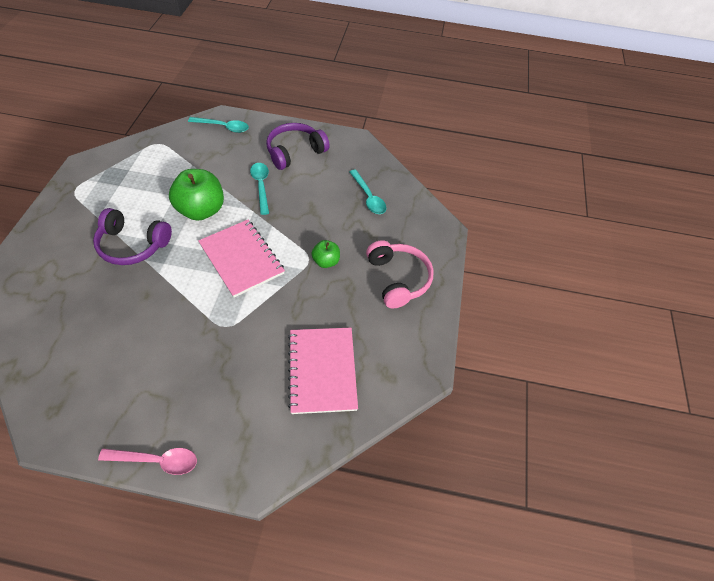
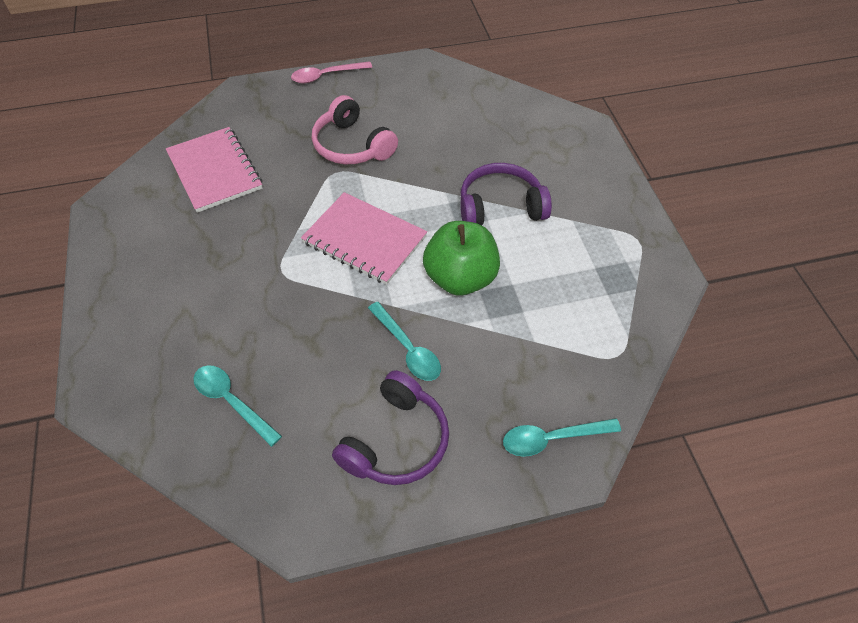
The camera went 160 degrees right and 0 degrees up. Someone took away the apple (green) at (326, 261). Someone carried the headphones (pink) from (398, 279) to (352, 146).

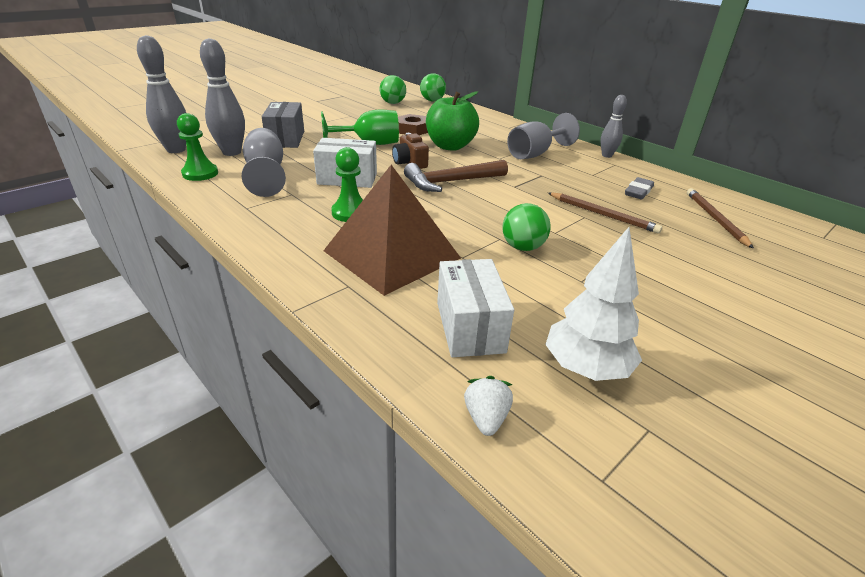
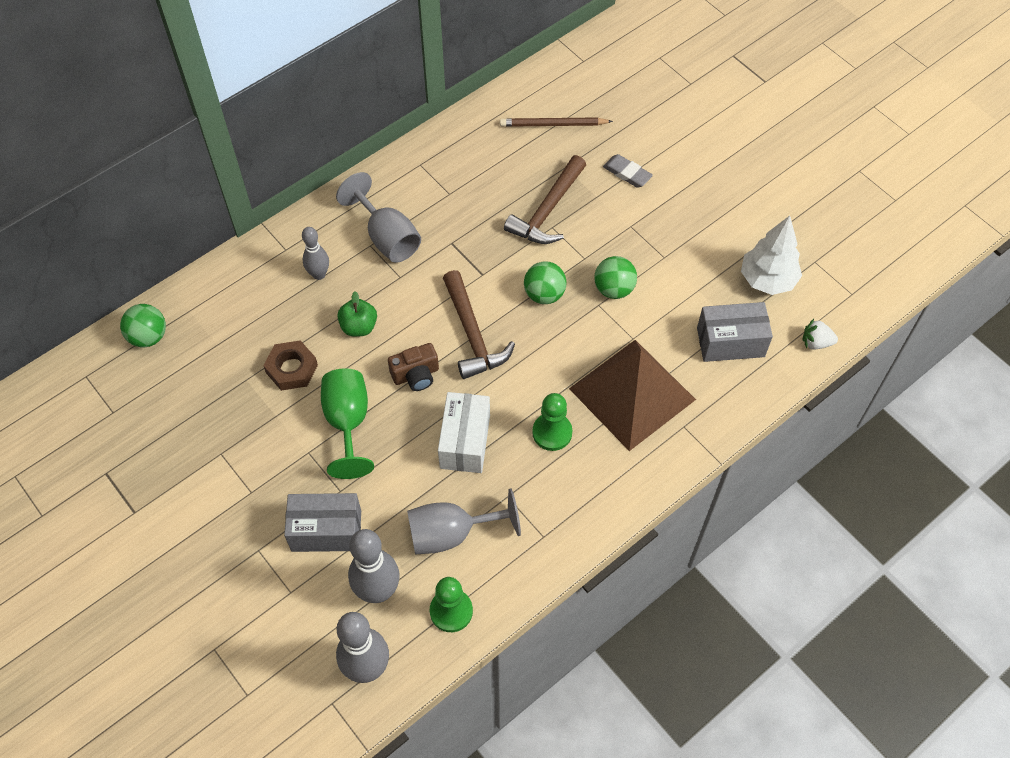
The camera went 85 degrees left and 25 degrees up. Someone carried the ball (green) from (393, 103) to (544, 294). Someone carried the bowling pin (grey) from (606, 155) to (319, 274). Someone carried the eraser (grey) from (638, 191) to (627, 173). Someone swapped the pencil (brown) at (603, 215) for the hammer (brown) at (548, 211). Someone repainted the box (white) at (470, 327), which became the box (grey) at (730, 342). Someone scaled the apple (green) at (450, 146) by 0.56.

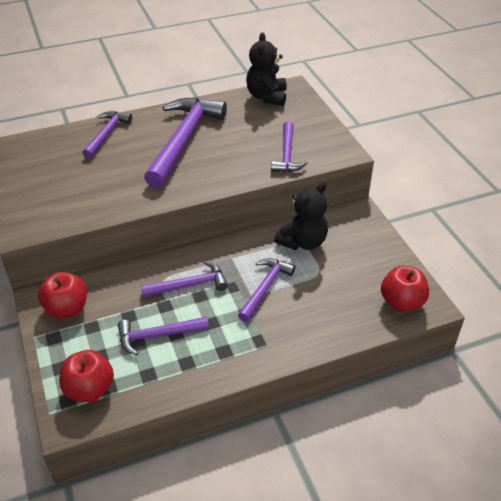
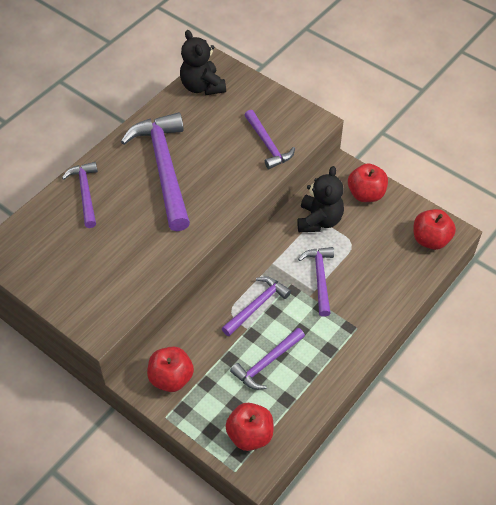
The camera went 30 degrees left and 10 degrees up. Someone put down the apple (red) at (366, 194).

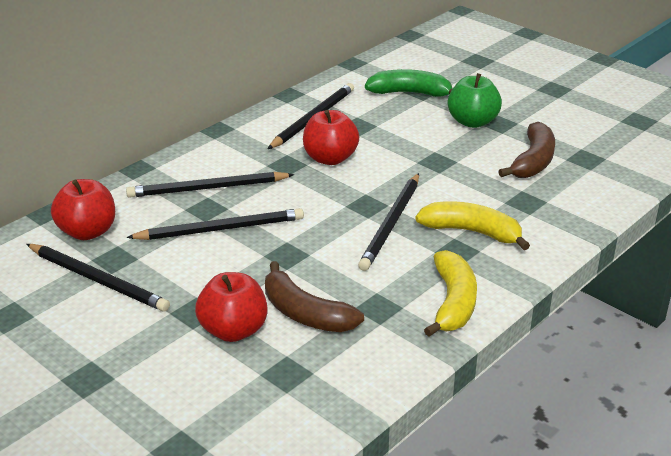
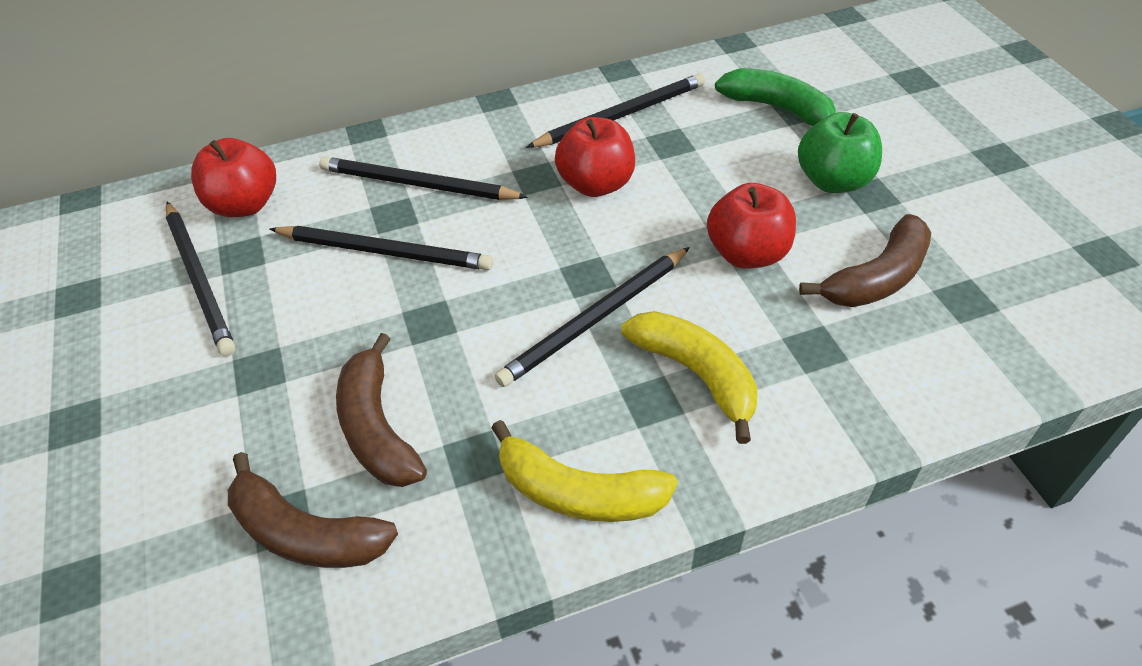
The camera went 30 degrees right and 15 degrees up. Someone put down the banana (brown) at (306, 533). Someone carried the apple (red) from (233, 330) to (747, 254). Someone rotated the banana (yellow) at (453, 302) by 75 degrees clockwise.

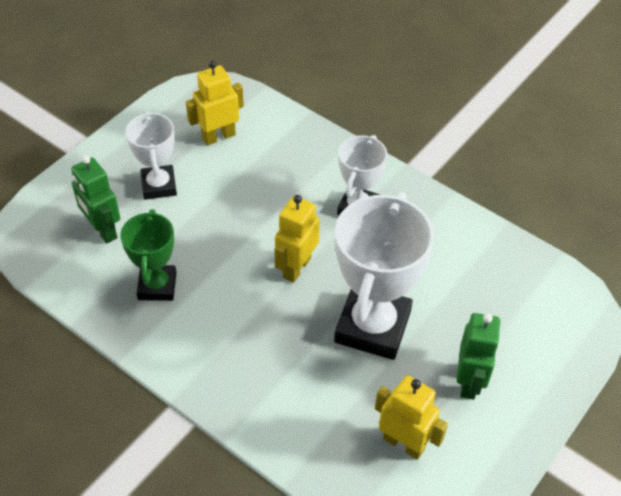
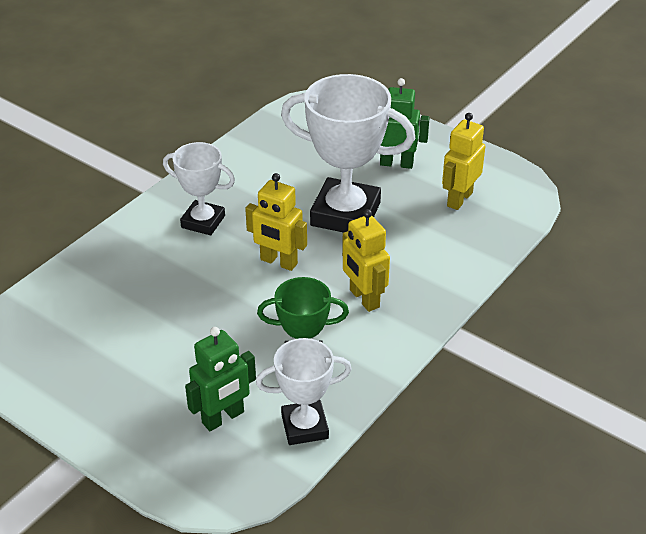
The camera went 90 degrees left and 10 degrees down. Someone carried the trophy (white) from (159, 185) to (304, 426). Someone carried the robot (yellow) from (218, 136) to (364, 299).

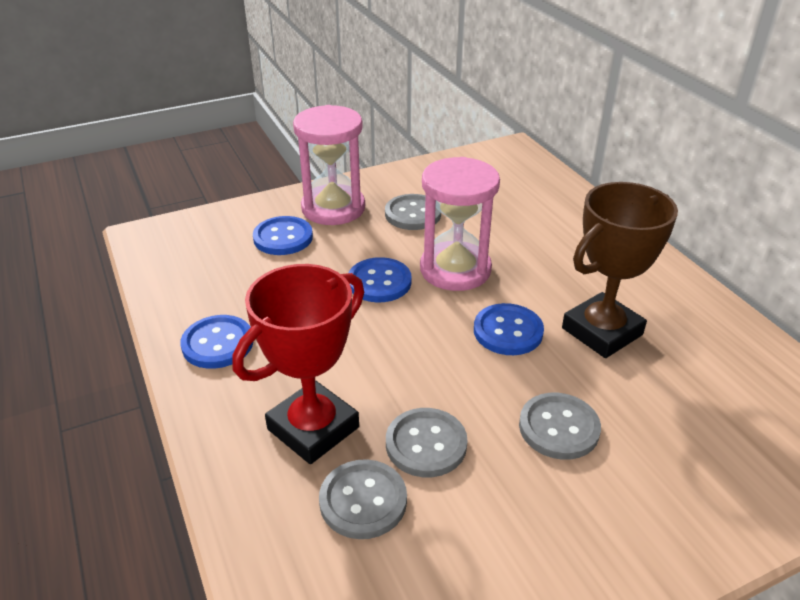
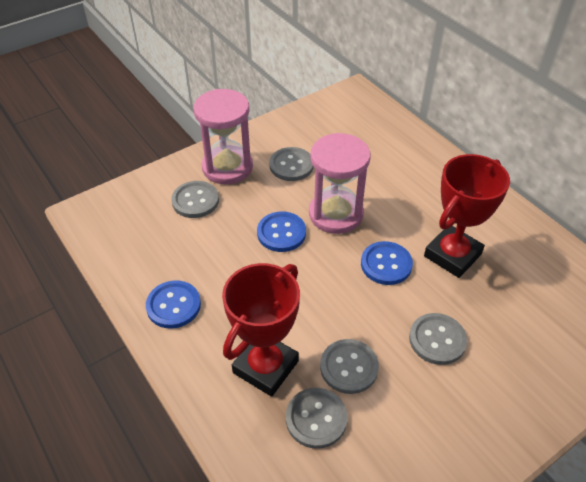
The camera went 10 degrees left and 10 degrees up. Someone repainted the button (blue) at (283, 238), which became the button (grey) at (195, 201). Someone repainted the trophy (brown) at (602, 331), which became the trophy (red) at (452, 255).

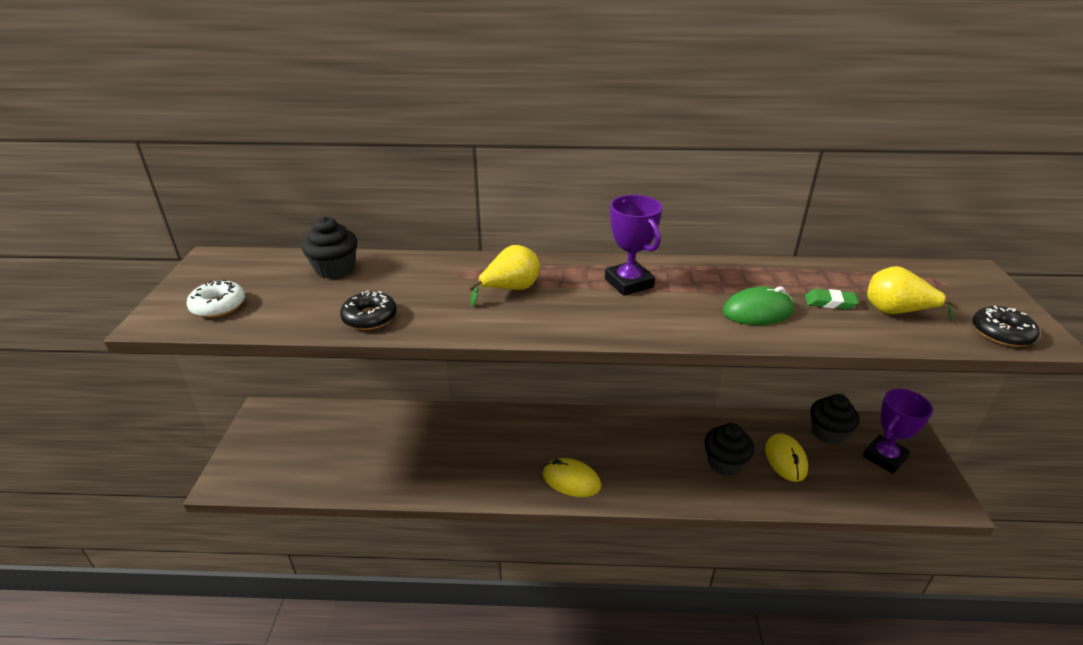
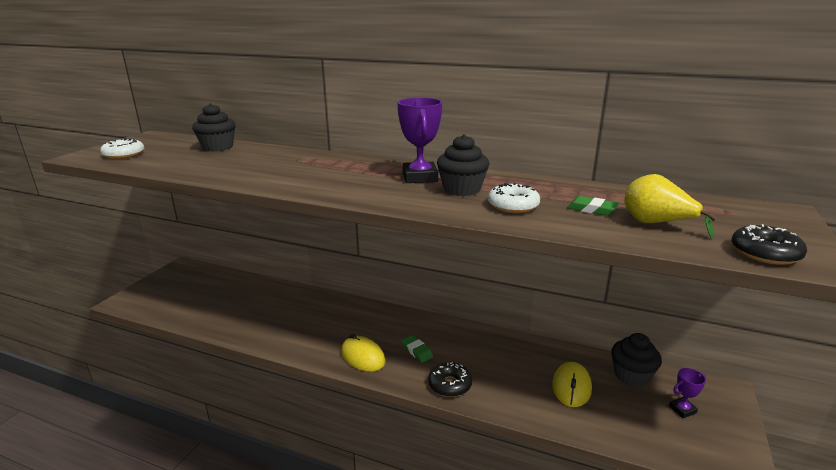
The camera went 20 degrees right and 10 degrees down. Someone took away the pear (yellow) at (510, 289). Someone put down the eraser (green) at (417, 351). Someone carried the donut (black) from (370, 317) to (450, 385). Someone carried the cupcake (black) from (725, 463) to (462, 189). Someone swapped the mouse (green) at (757, 311) for the donut (white) at (513, 206). Someone scaled the trophy (purple) at (884, 457) by 0.55.

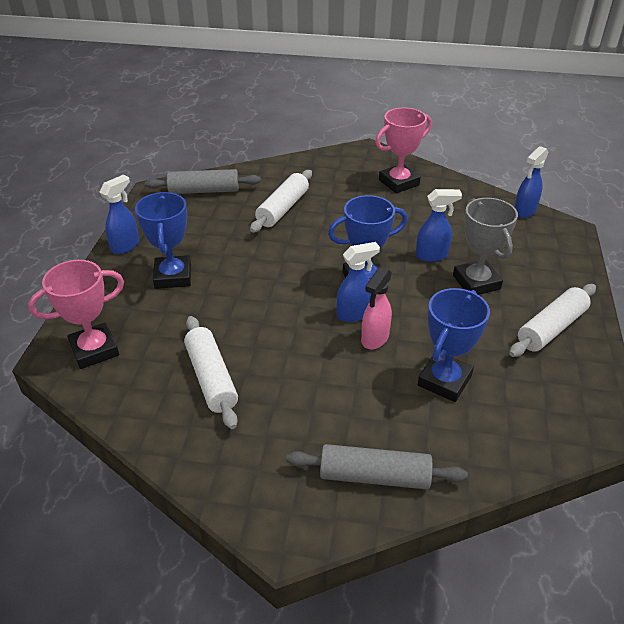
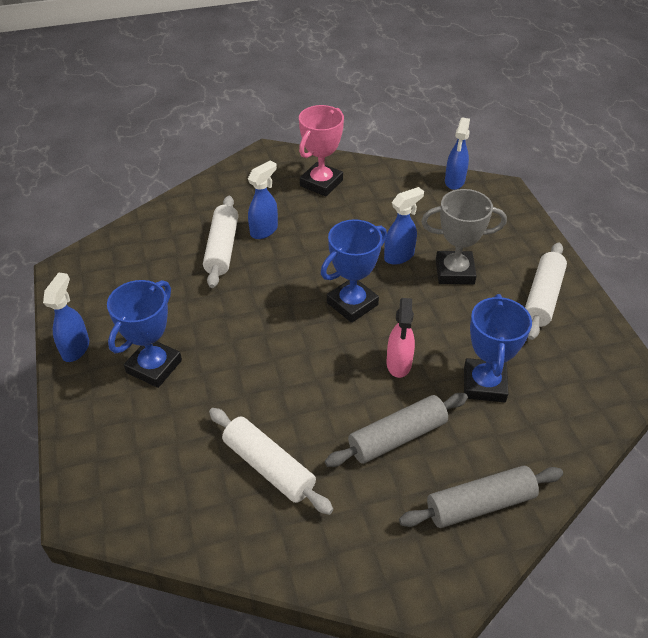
The camera went 25 degrees left and 5 degrees up. Someone took away the trophy (pink) at (94, 350). Someone carried the rolling pin (grey) from (204, 191) to (397, 437). Someone carried the spray bottle (blue) from (354, 314) to (264, 230). Someone rotated the trophy (blue) at (173, 276) by 60 degrees clockwise. Someone rotated the trophy (grey) at (476, 282) by 45 degrees counterclockwise.

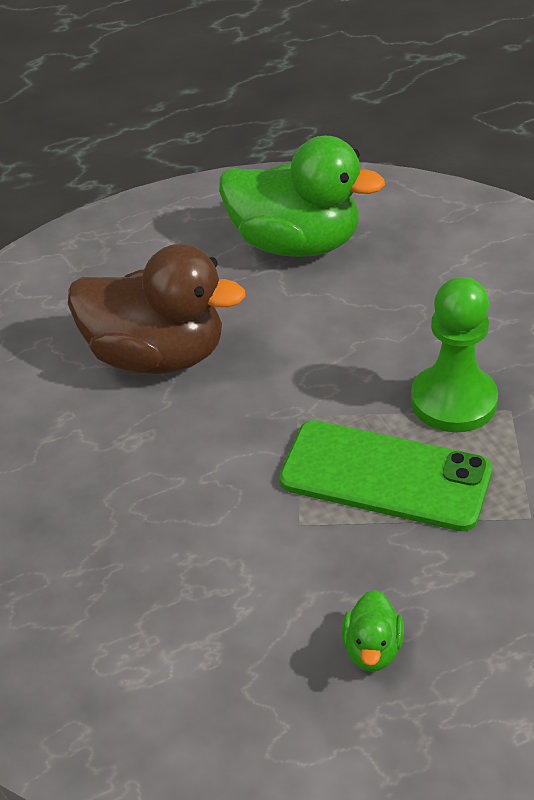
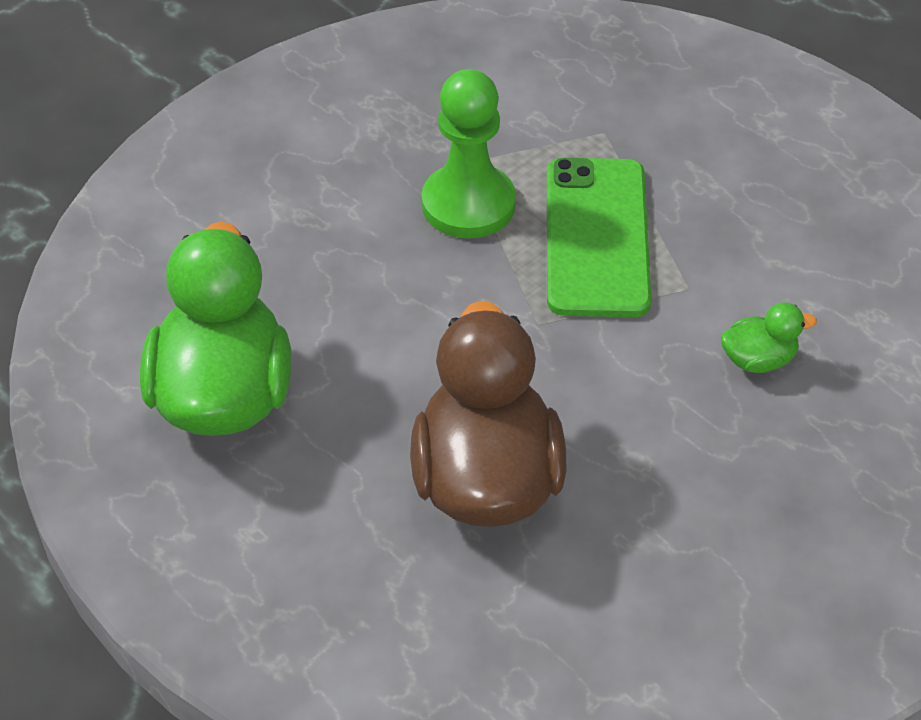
The camera went 110 degrees left and 5 degrees up. Someone carried the duck (green) from (372, 649) to (758, 360).

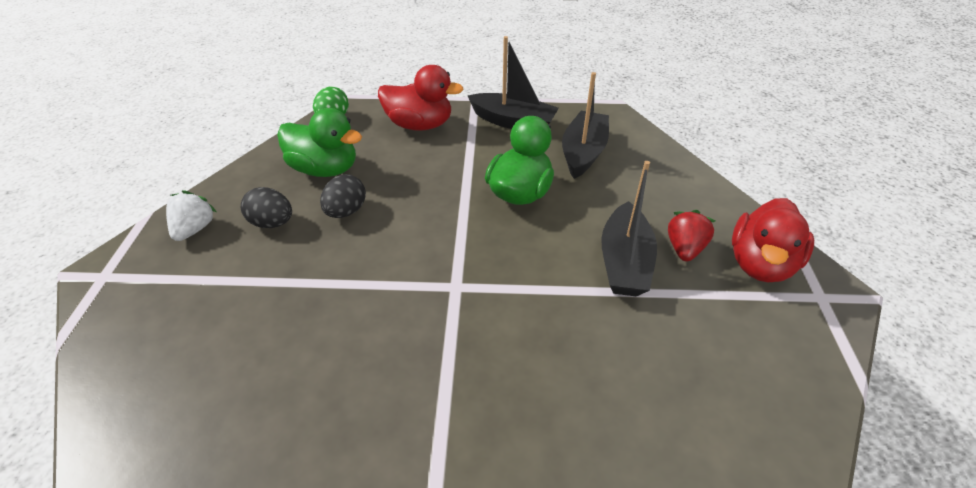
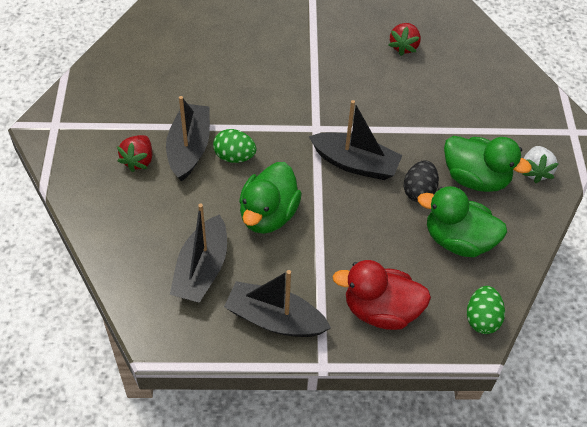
The camera went 175 degrees right and 10 degrees up. Someone took away the duck (red) at (760, 264). Someone put down the egg (green) at (234, 156). Someone put down the boat (black) at (355, 163). Someone put down the strawberry (red) at (404, 47). Someone swapped the egg (black) at (272, 223) for the duck (green) at (475, 178).

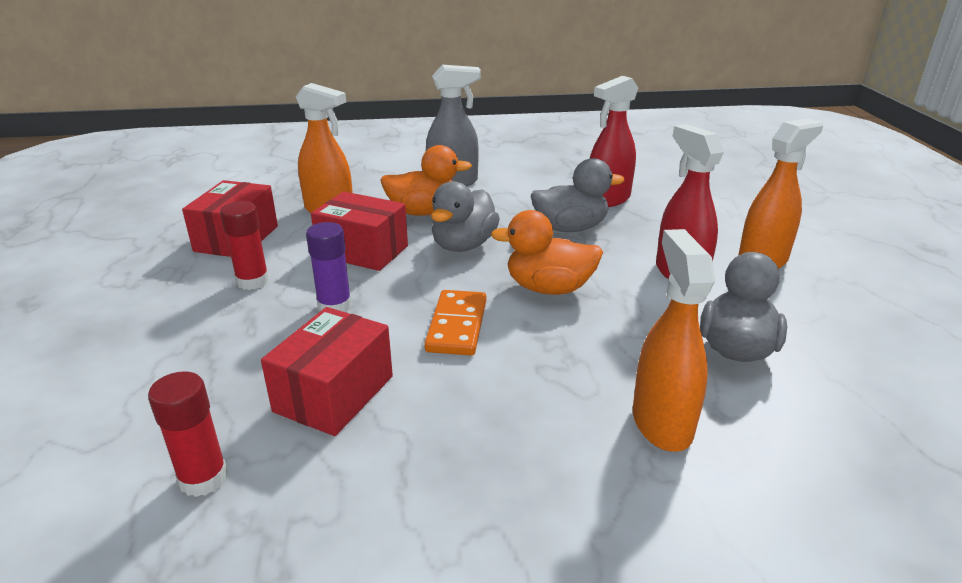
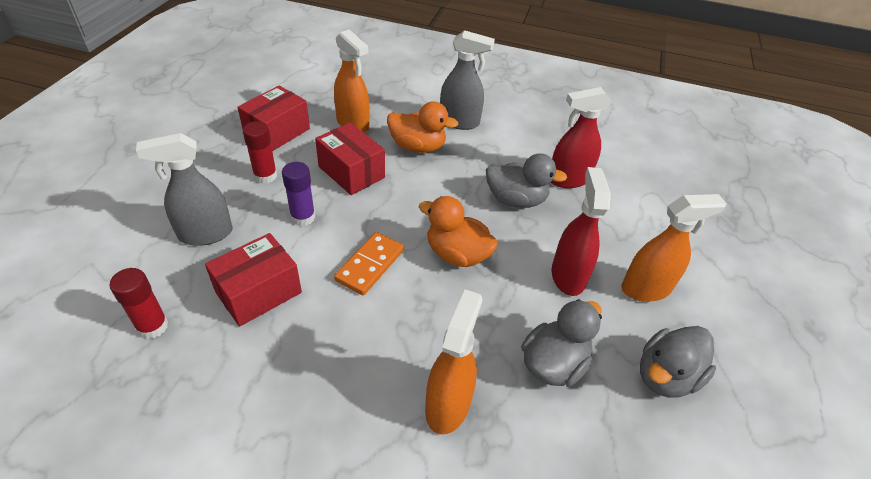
The camera went 20 degrees right and 15 degrees up. Someone put down the spray bottle (grey) at (205, 234). Someone carried the duck (grey) from (463, 245) to (665, 376).

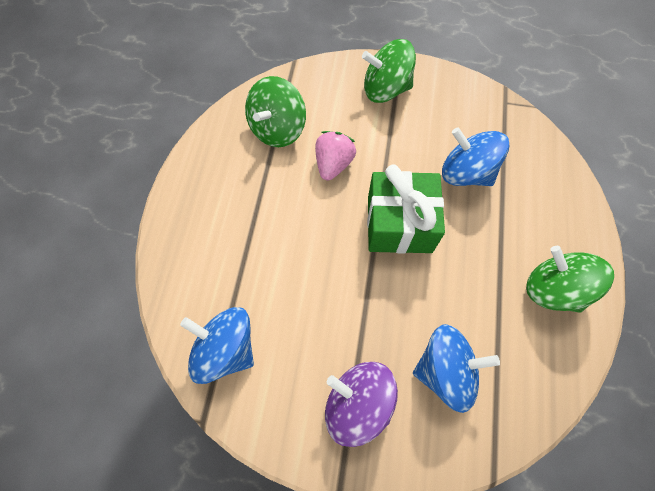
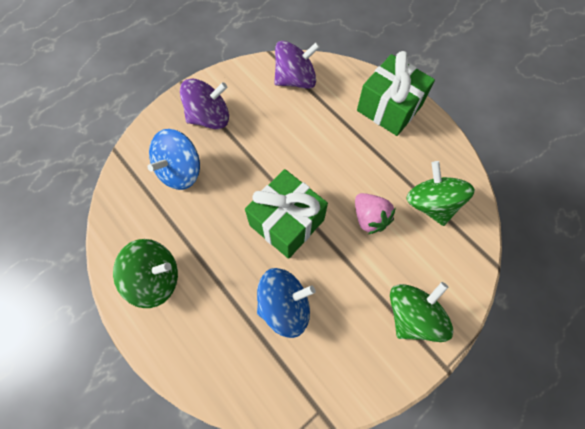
The camera went 130 degrees right and 0 degrees up. Someone put down the gift (green) at (389, 108). Someone repainted the spinning top (blue) at (226, 349), which became the spinning top (purple) at (295, 80).

